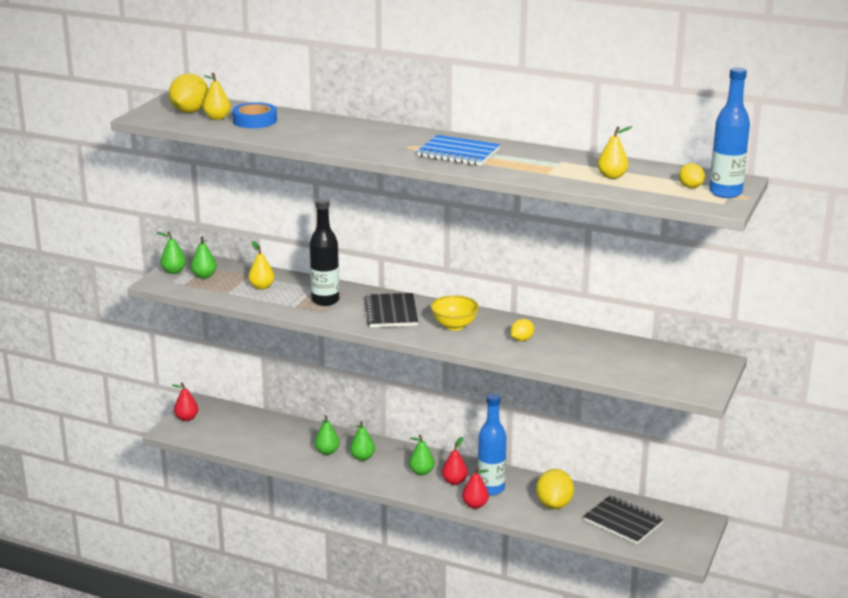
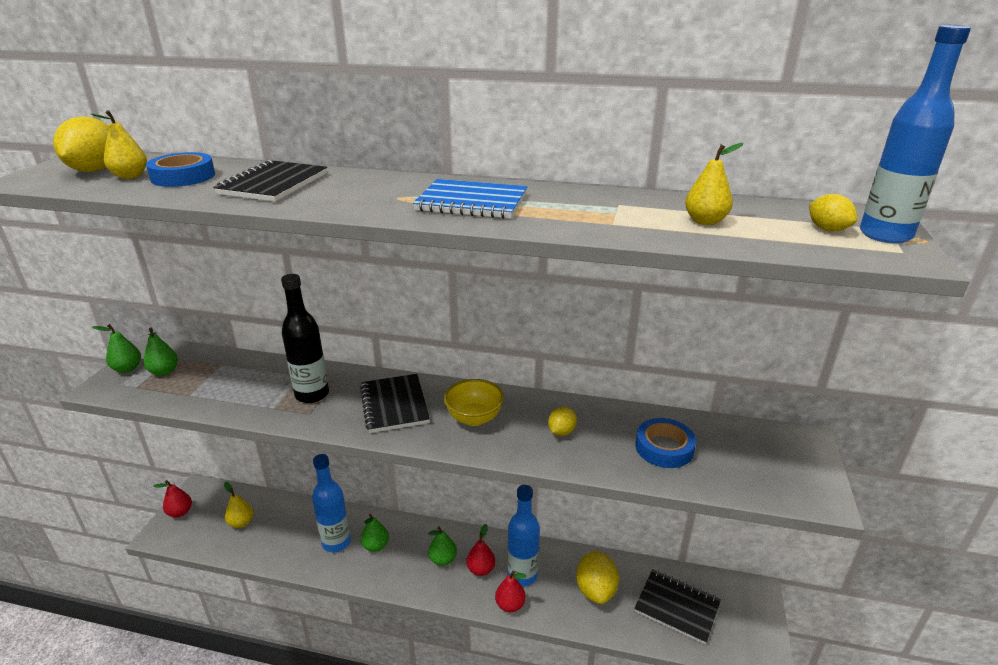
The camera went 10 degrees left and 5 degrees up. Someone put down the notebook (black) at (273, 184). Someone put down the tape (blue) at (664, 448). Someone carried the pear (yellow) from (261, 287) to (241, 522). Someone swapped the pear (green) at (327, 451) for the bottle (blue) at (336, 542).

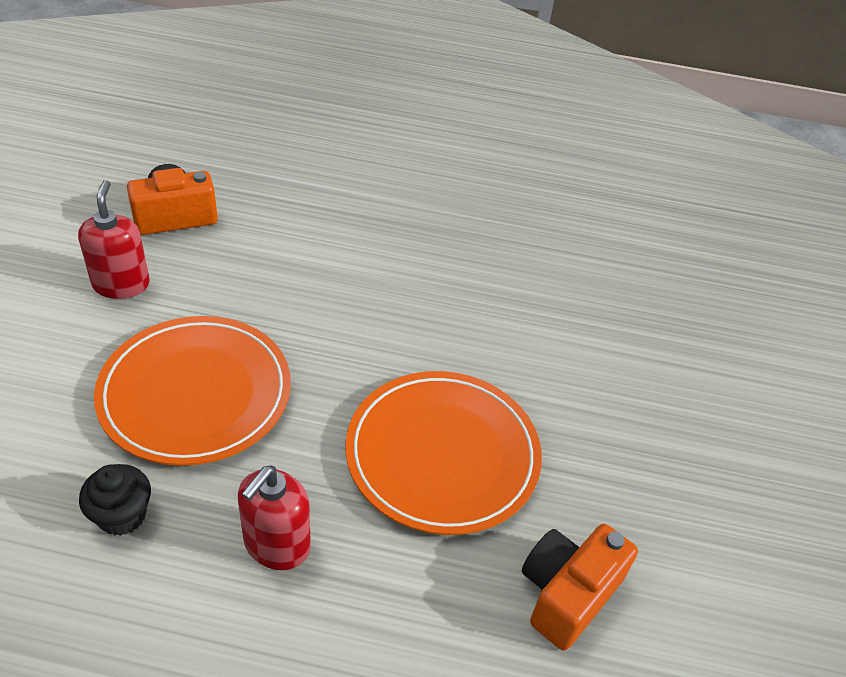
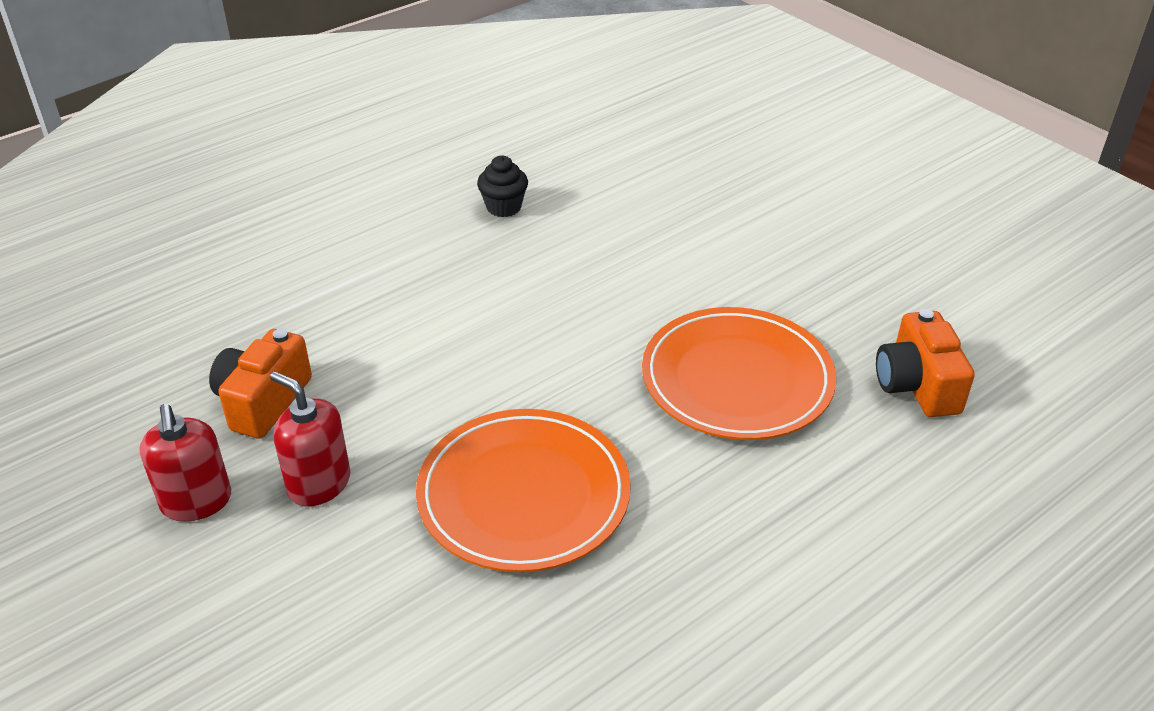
The camera went 45 degrees left and 5 degrees down. Someone carried the cupcake (black) from (122, 515) to (503, 207). Someone carried the soap dispenser (red) from (276, 545) to (196, 502).

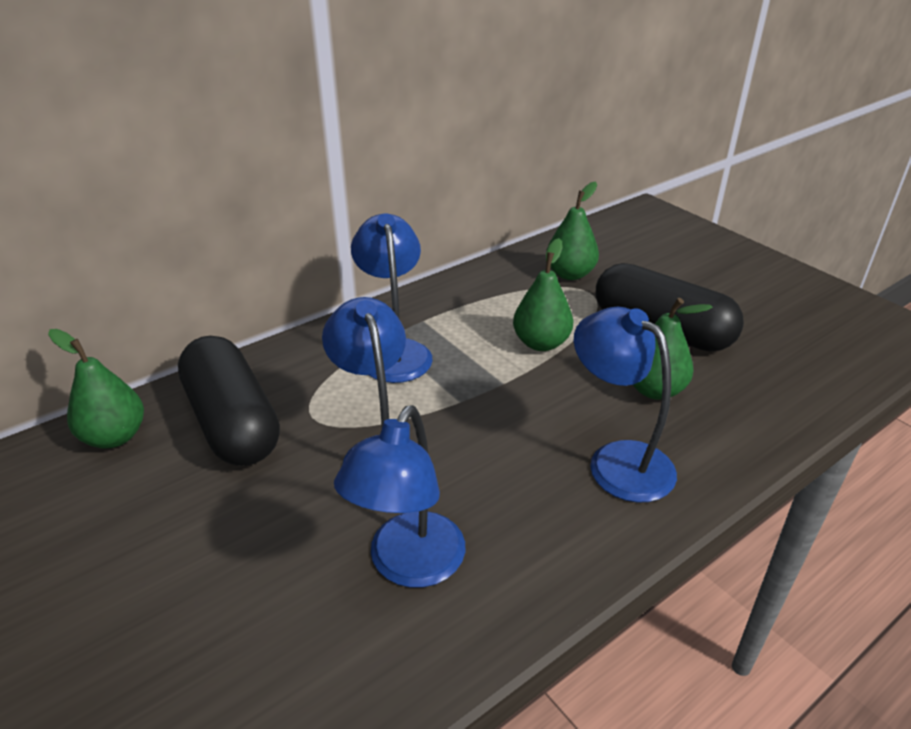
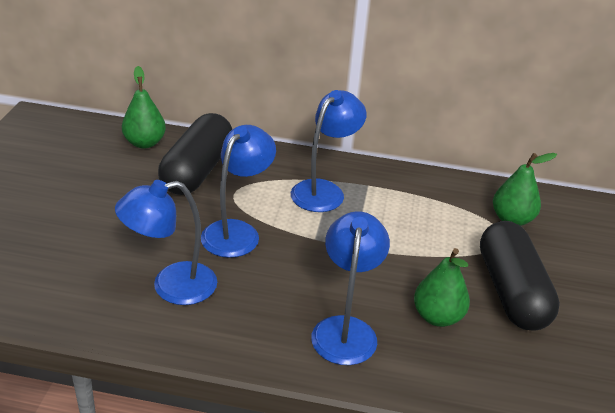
The camera went 45 degrees right and 0 degrees up. Someone took away the pear (green) at (541, 343).

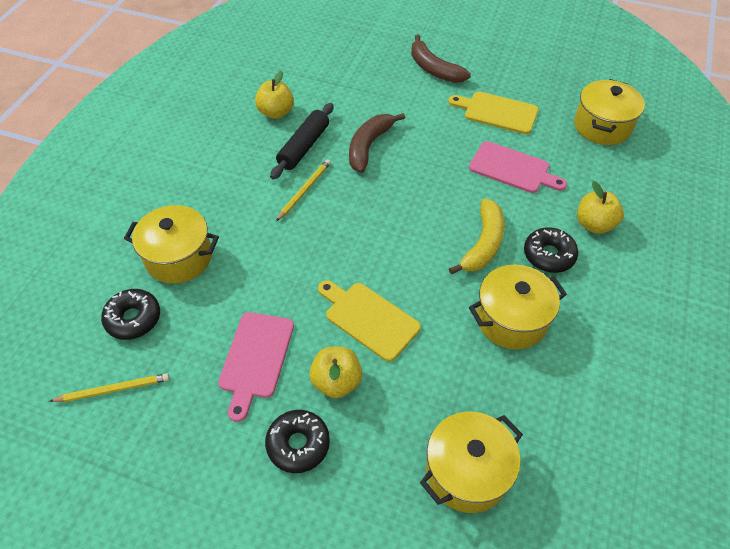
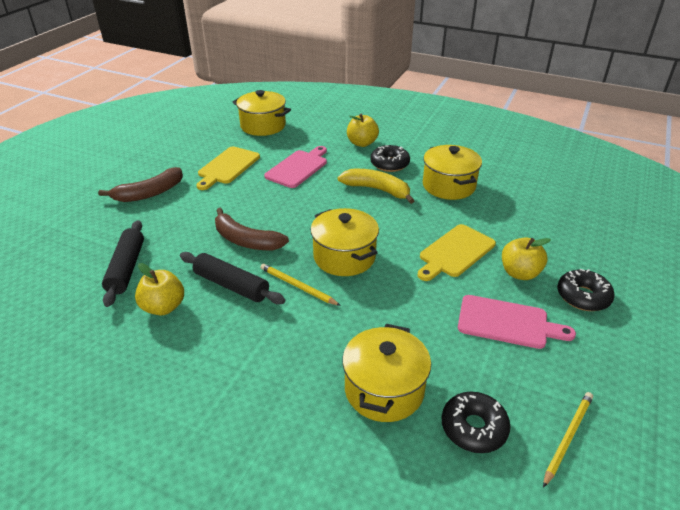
The camera went 85 degrees left and 15 degrees down. Someone put down the rolling pin (black) at (126, 268). Someone carried the pot (yellow) from (467, 472) to (344, 257). Someone rotated the pencil (yellow) at (113, 389) by 45 degrees clockwise.

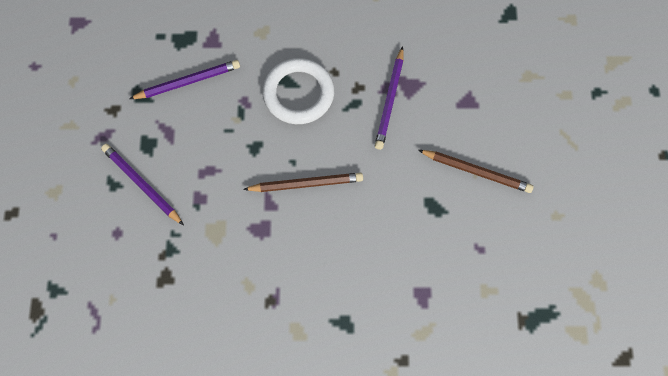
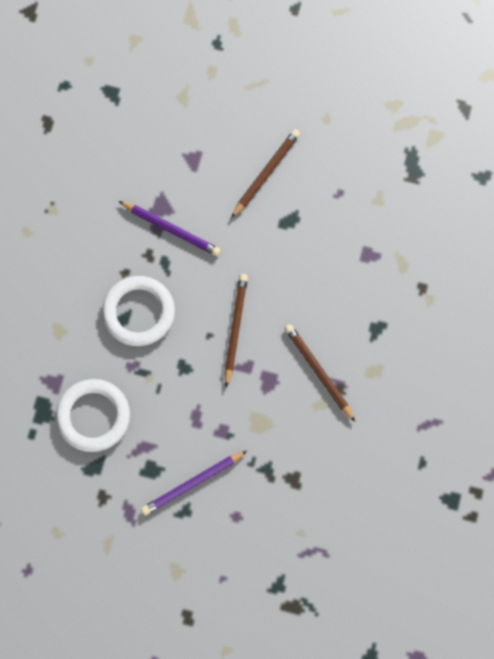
The camera went 75 degrees left and 5 degrees up. Someone put down the pencil (brown) at (318, 372). Someone swapped the pencil (purple) at (188, 81) for the ring (white) at (93, 416).

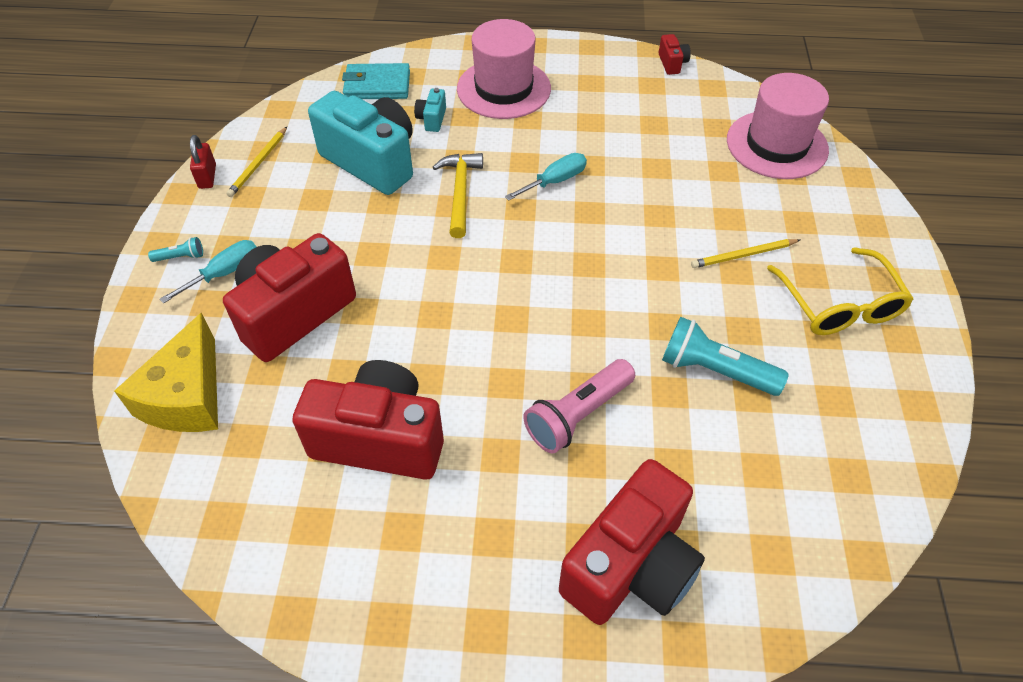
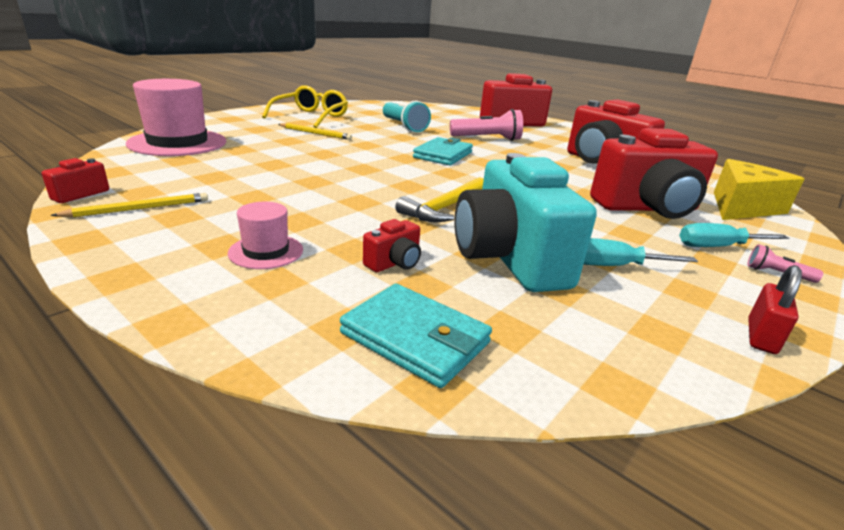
The camera went 145 degrees left and 25 degrees down. Someone put down the wallet (turquoise) at (443, 155). Someone carried the pencil (yellow) from (258, 164) to (139, 209). Someone carried the screwdriver (turquoise) from (555, 181) to (612, 266). Someone repainted the flashlight (turquoise) at (181, 257), which became the flashlight (pink) at (776, 274). Someone repainted the camera (turquoise) at (432, 119), which became the camera (red) at (394, 263). Someone scaled the hat (pink) at (503, 89) by 0.49.

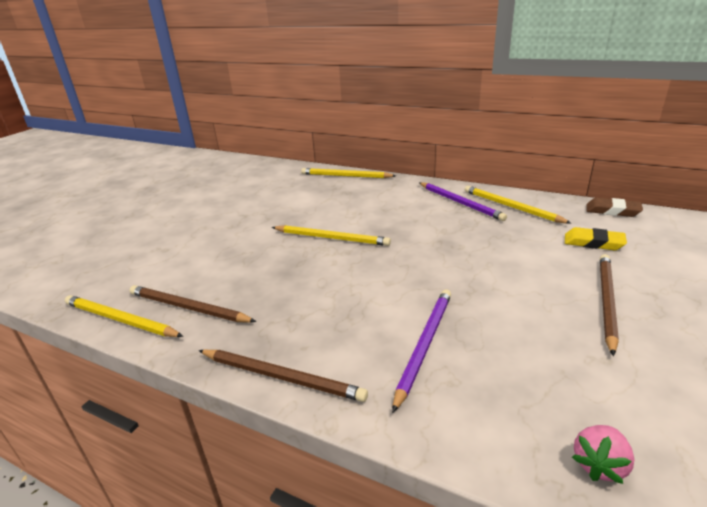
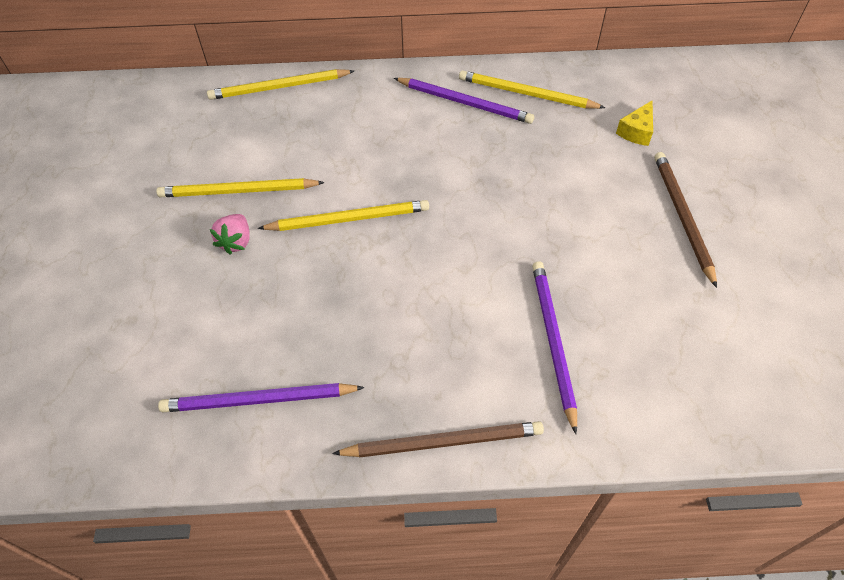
The camera went 30 degrees left and 25 degrees up. Someone took away the eraser (brown) at (612, 211). Someone carried the pencil (yellow) from (120, 320) to (238, 191). Someone carried the strawberry (pink) from (599, 464) to (236, 242). Someone swapped the eraser (yellow) at (593, 243) for the cheese (yellow) at (636, 131). Someone repainted the pencil (brown) at (188, 307), which became the pencil (purple) at (258, 400).

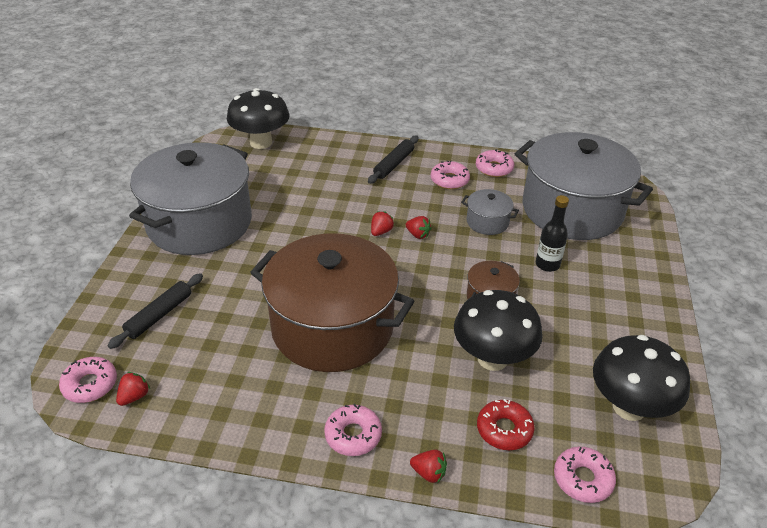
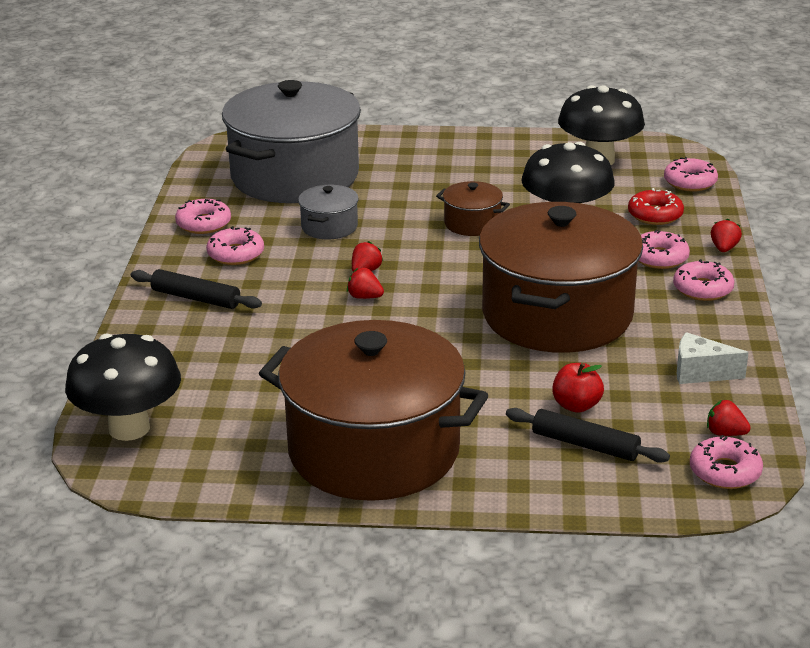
The camera went 95 degrees left and 10 degrees down. Someone took away the bottle (black) at (547, 264). Someone put down the apple (red) at (576, 405). Someone put down the donut (pink) at (659, 258). Someone put down the cheese (white) at (700, 373). Someone repainted the pot (grey) at (199, 223), which became the pot (brown) at (373, 450).

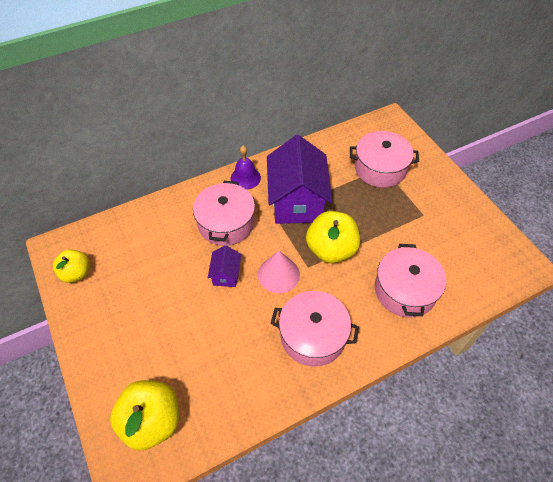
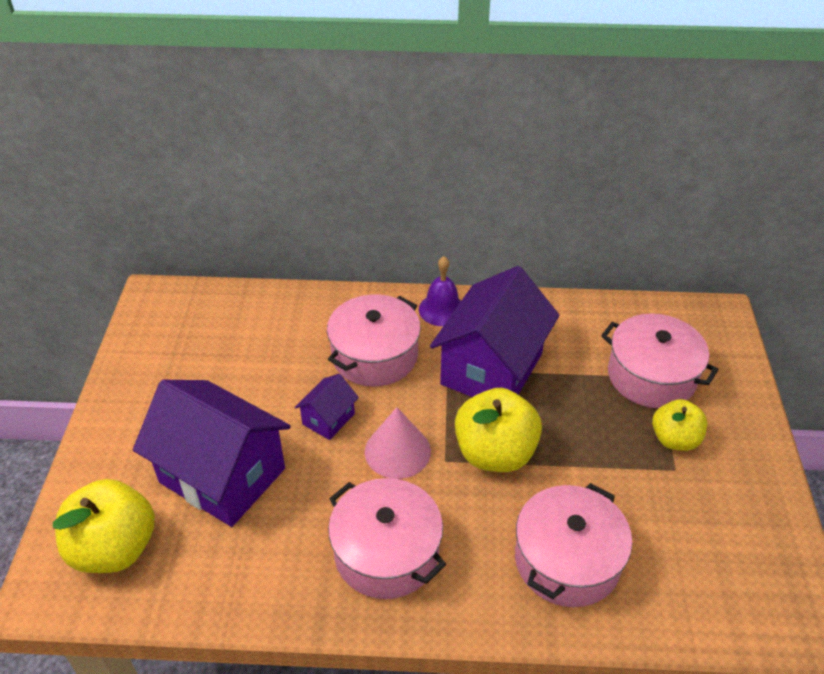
The camera went 30 degrees right and 10 degrees down. Someone put down the house (purple) at (222, 475). Someone carried the apple (yellow) from (76, 273) to (674, 439).

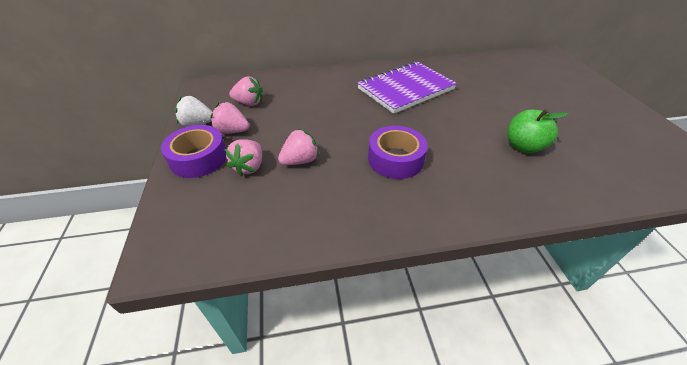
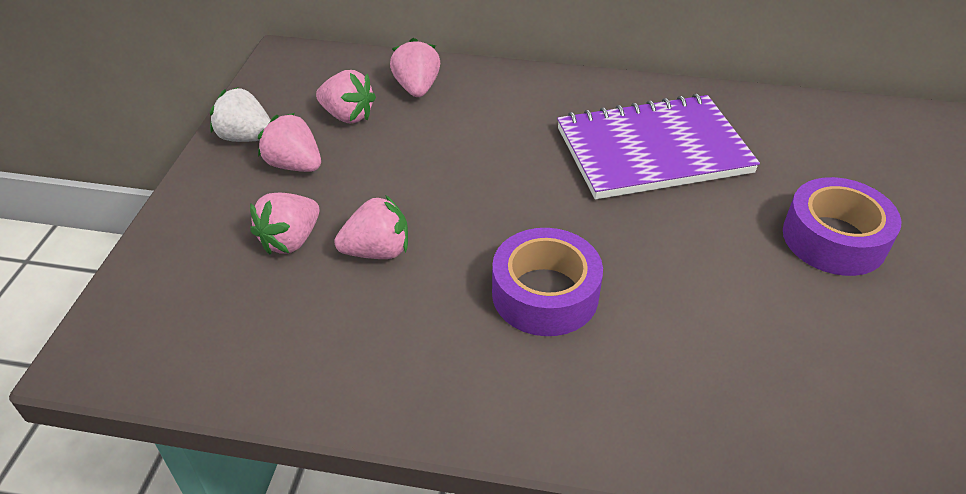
The camera went 20 degrees right and 0 degrees up. Someone took away the apple (green) at (523, 146). Someone put down the strawberry (pink) at (417, 88). Someone carried the tape (purple) from (198, 158) to (834, 239).

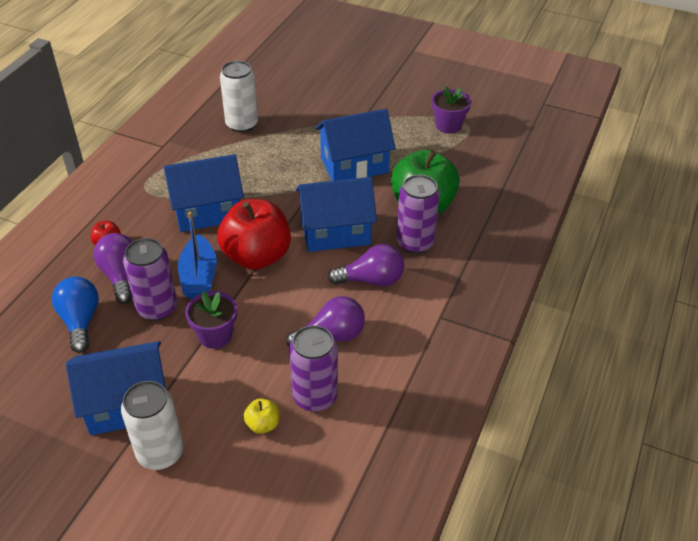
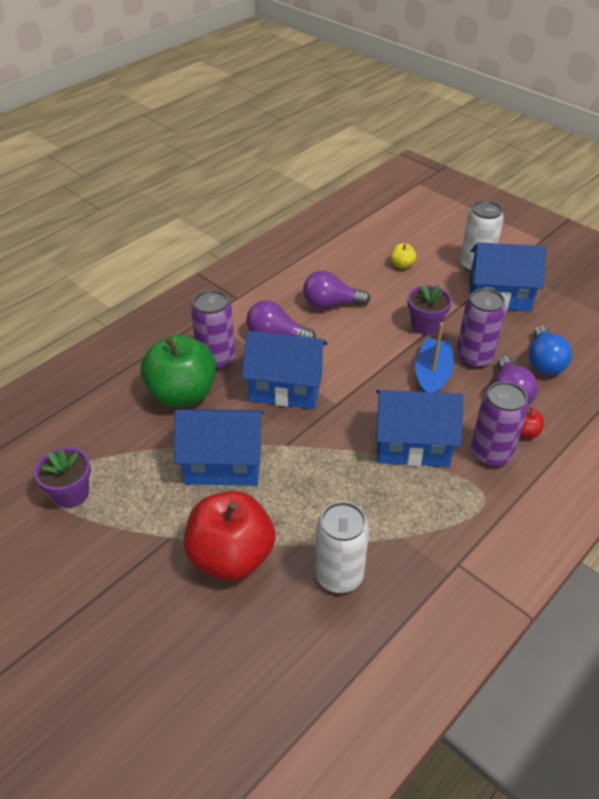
The camera went 160 degrees left and 0 degrees up. Someone carried the apple (red) from (257, 256) to (231, 556). Someone carried the can (purple) from (315, 396) to (490, 453).

